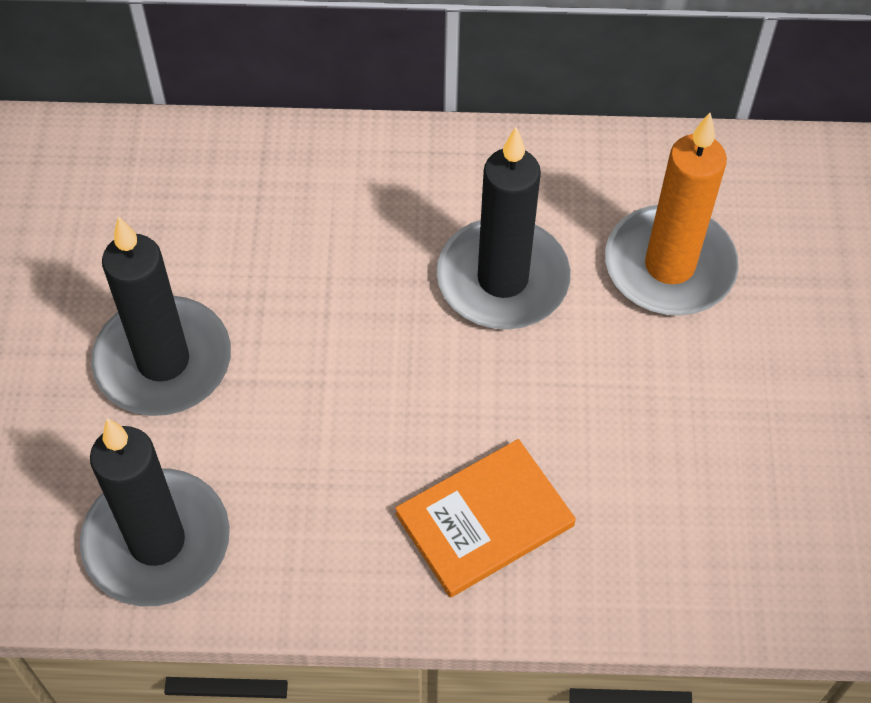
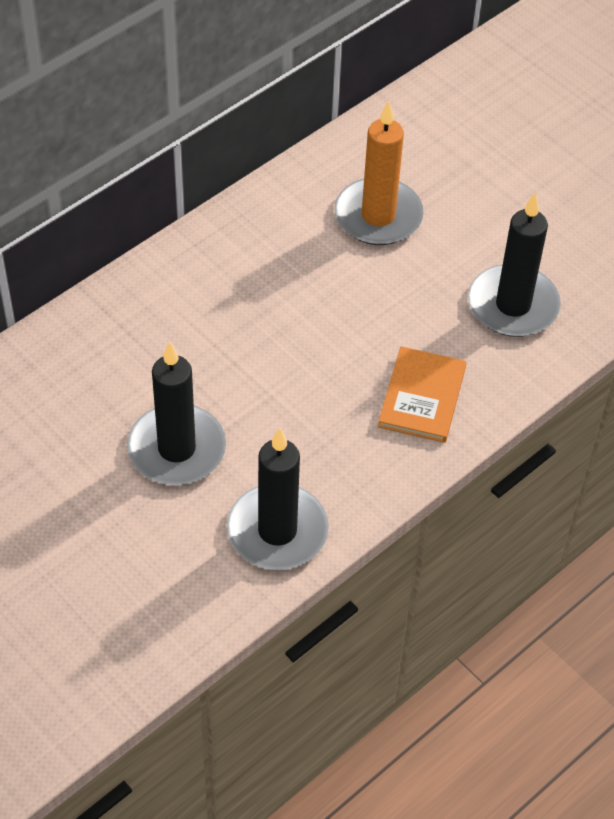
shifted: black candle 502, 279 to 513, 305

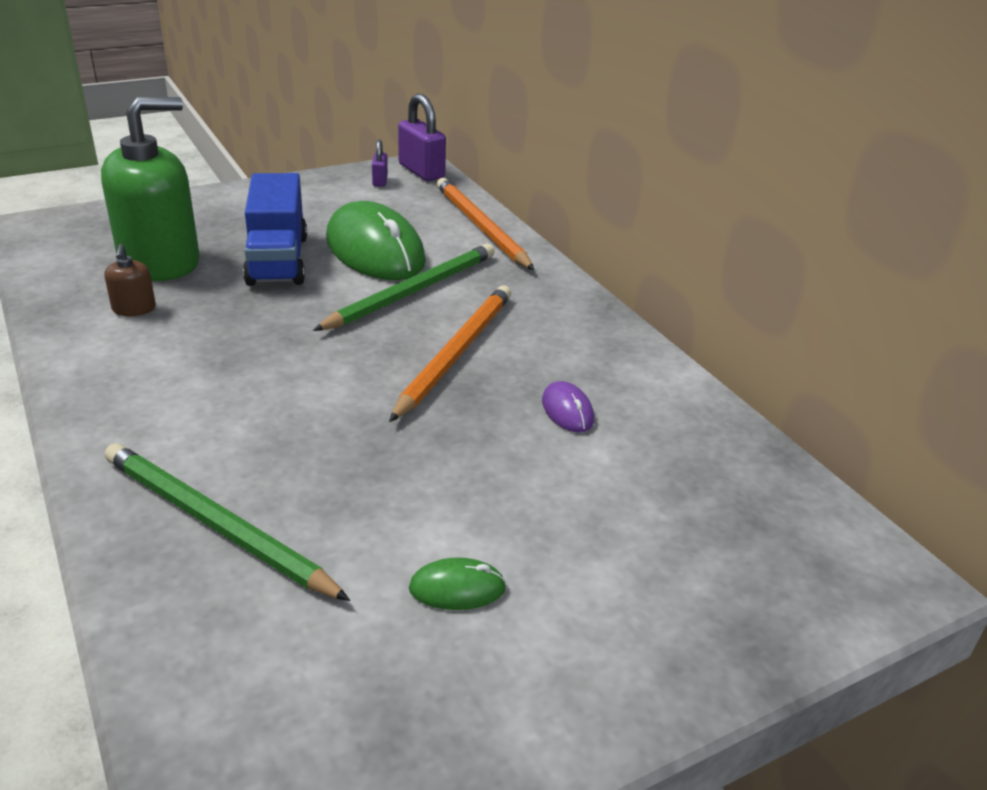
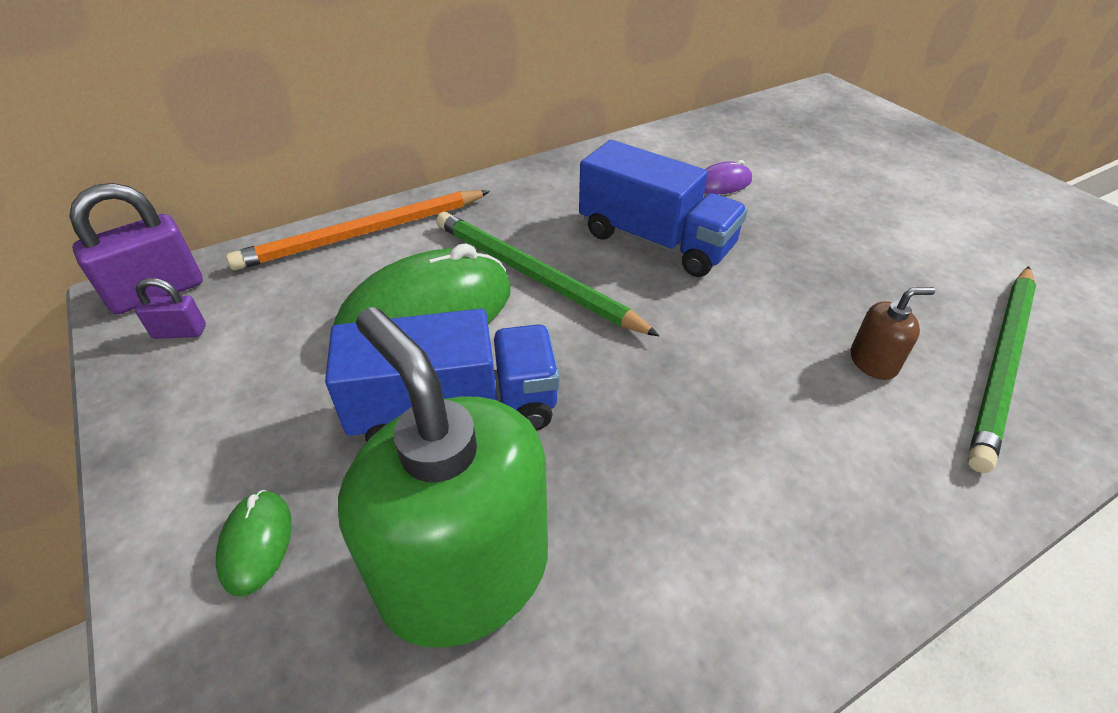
shifted: brown soap dispenser 134, 309 to 873, 362; green mouse 457, 588 to 256, 543
swapped: orange pencil 455, 353 to blue truck 655, 241

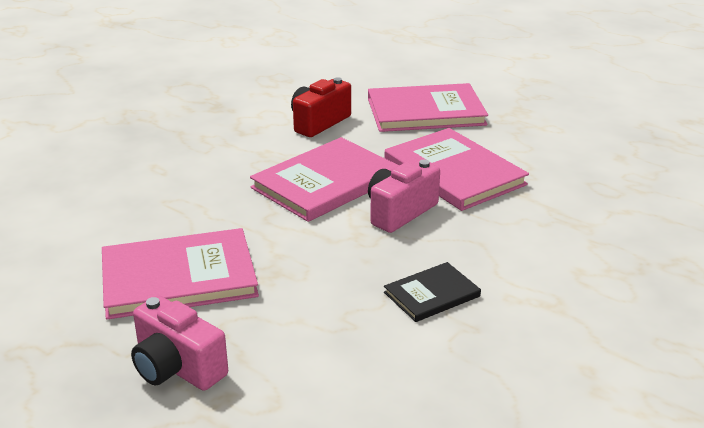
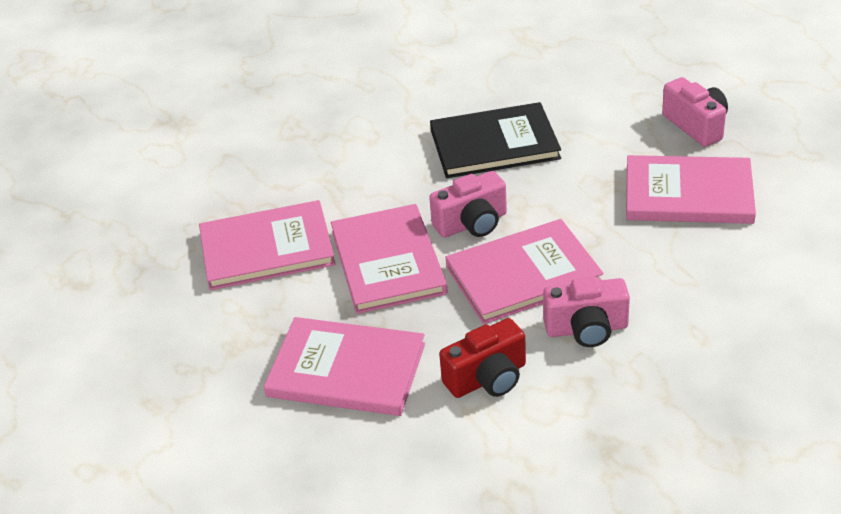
new: pink book 267, 249; pink camera 586, 329
scaled: black book 432, 294 = 494, 144 x1.88

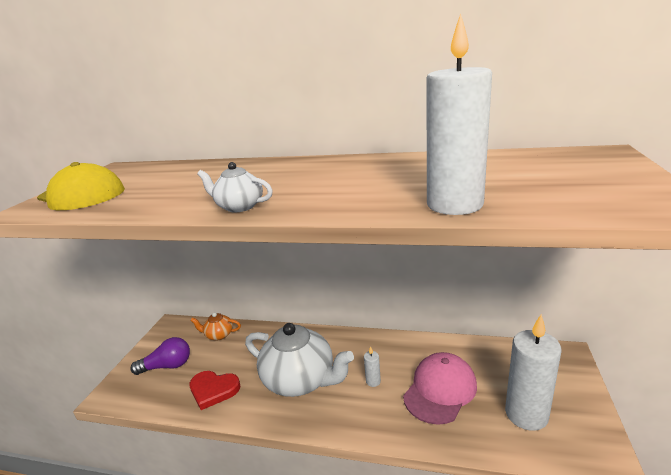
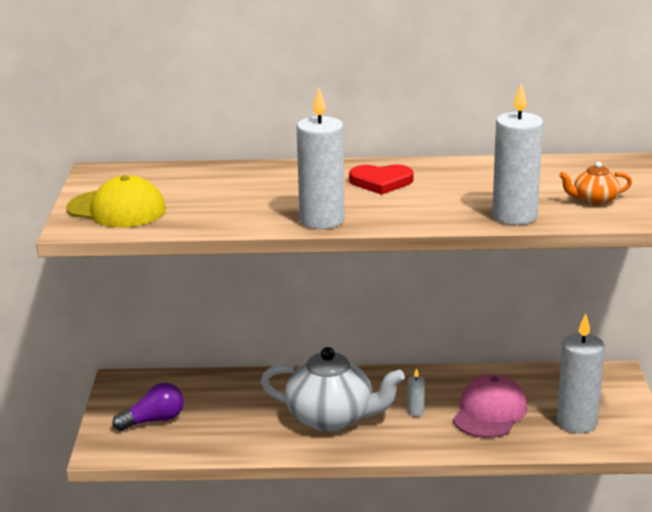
shifted: orange teapot 219, 335 to 594, 200; red heart 213, 390 to 381, 182
swapped: white teapot 239, 206 to white candle 322, 220

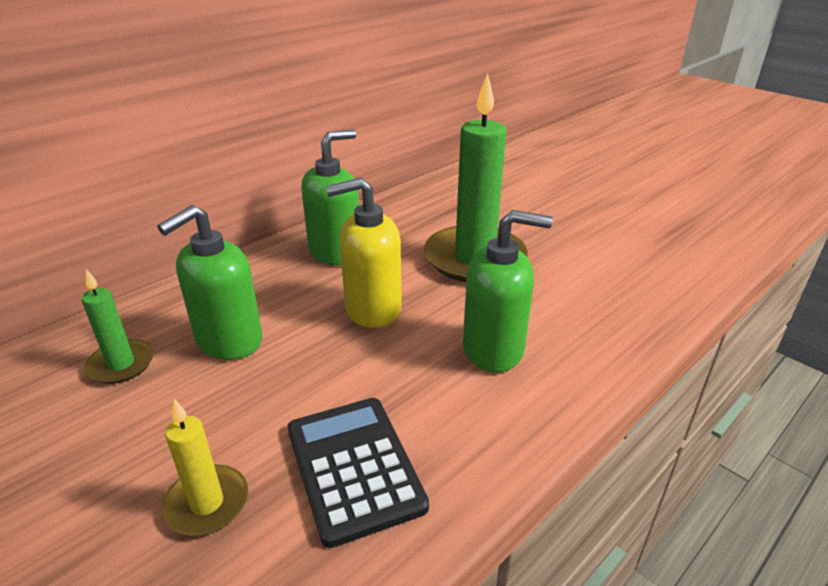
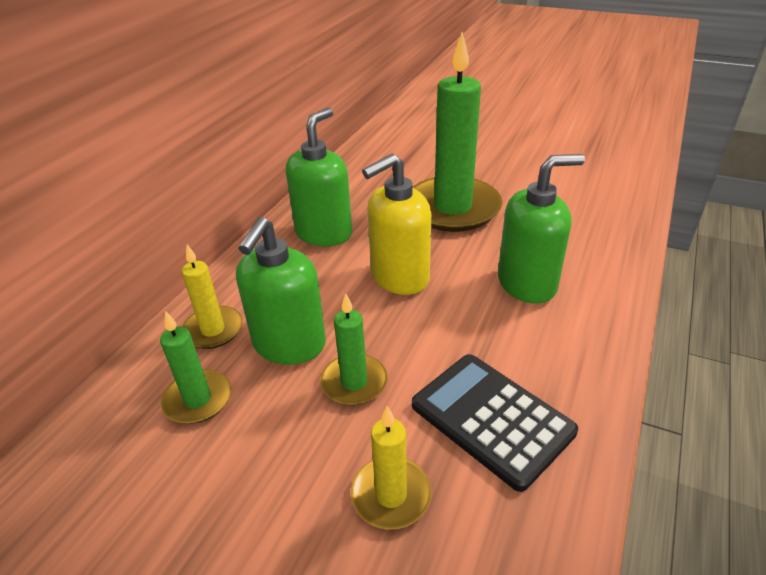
new: yellow candle 213, 330; green candle 354, 382

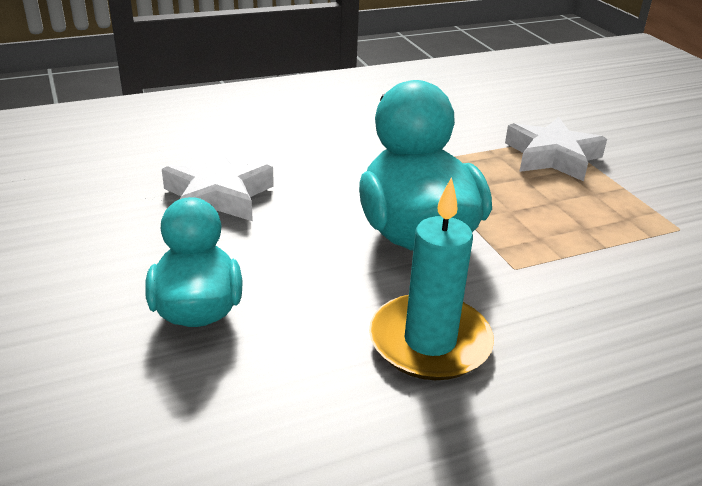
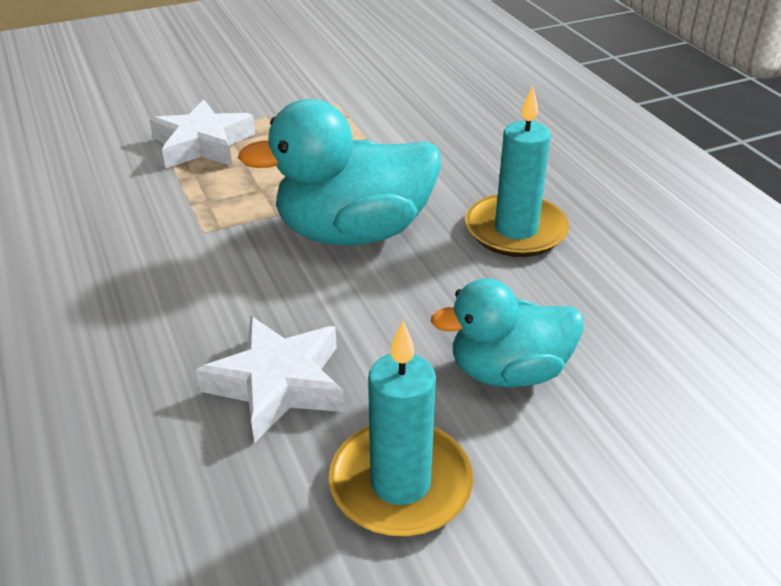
new: turquoise candle 400, 484

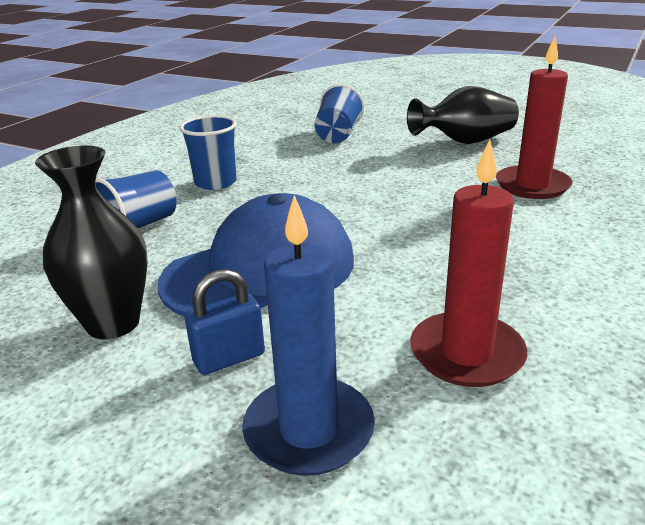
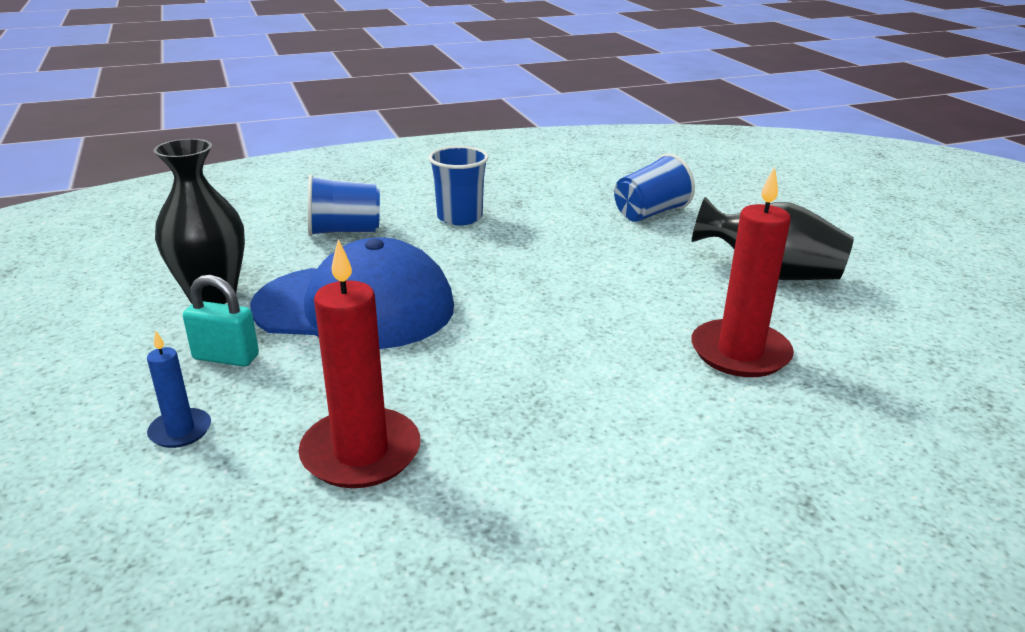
repainted: blue padlock 229, 358 to turquoise padlock 226, 357
scaled: blue candle 309, 430 = 180, 431 x0.52

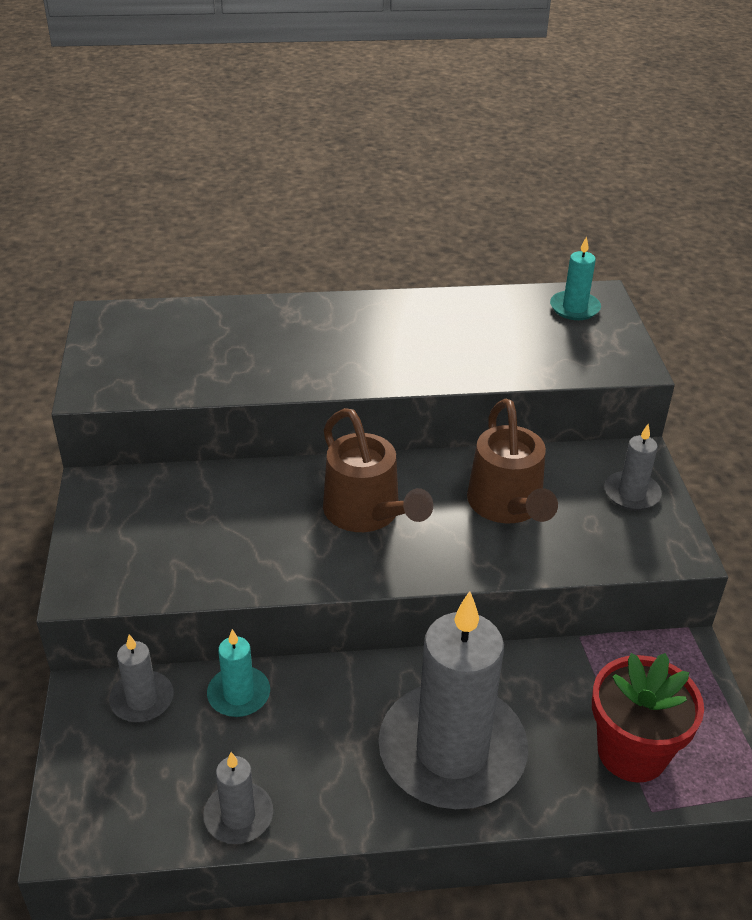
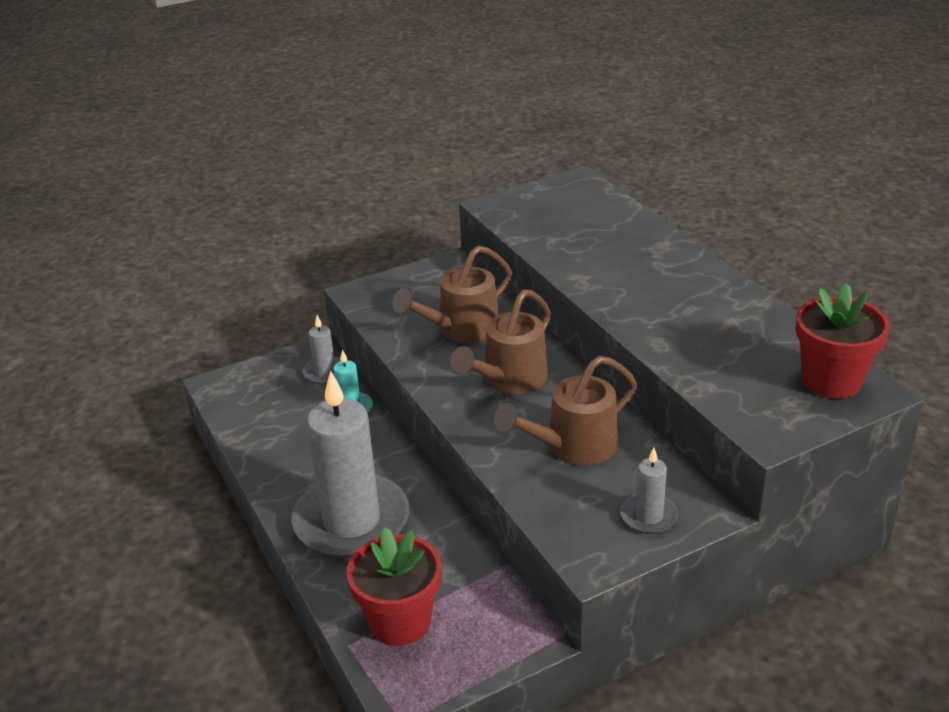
gone: grey candle 238, 816
new: brown watering can 461, 330
swapped: turquoise candle 574, 308 to red flower pot 831, 381

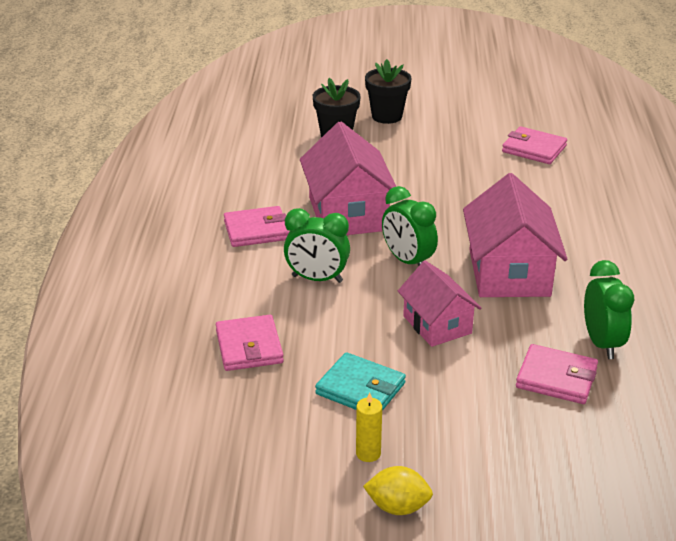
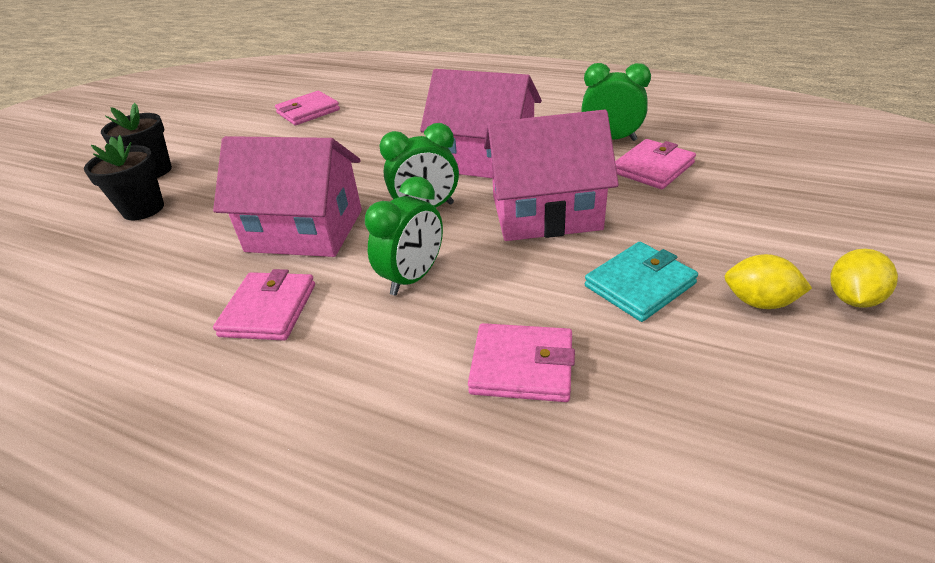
swapped: yellow candle 368, 453 to yellow lemon 759, 302
scaled: pink house 437, 325 = 545, 212 x1.59

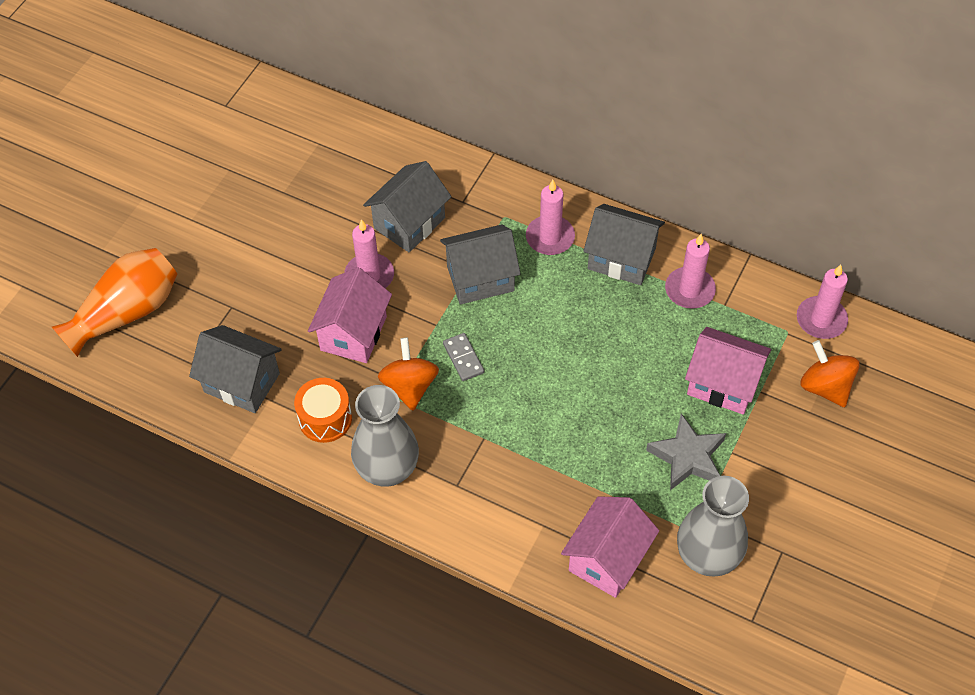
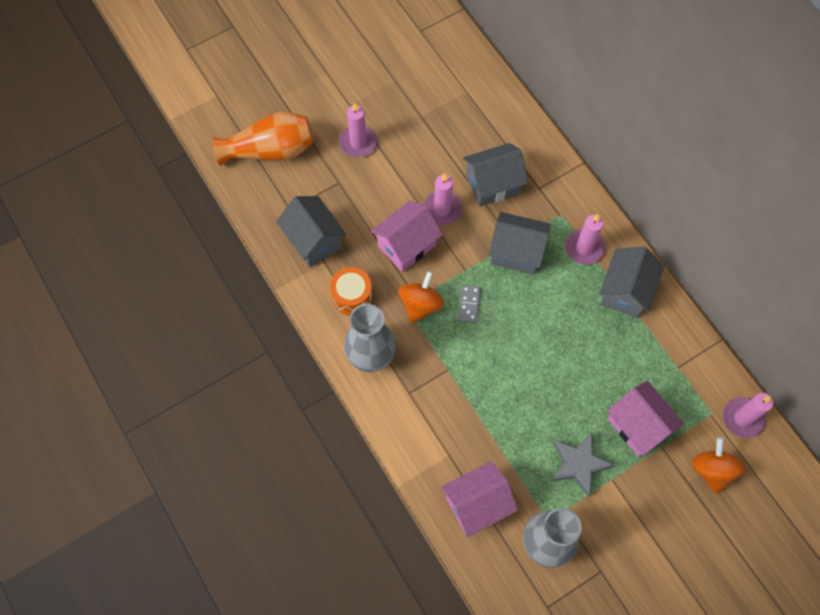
shifted: pink candle 689, 290 to 358, 142
rotated: grey house 621, 259 = 625, 291 60 degrees clockwise

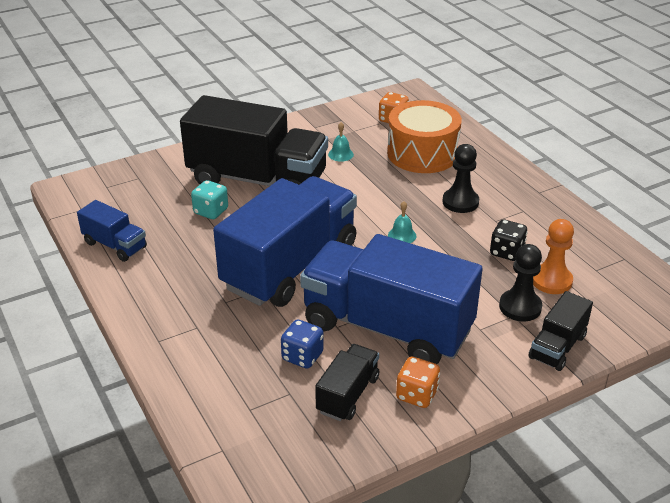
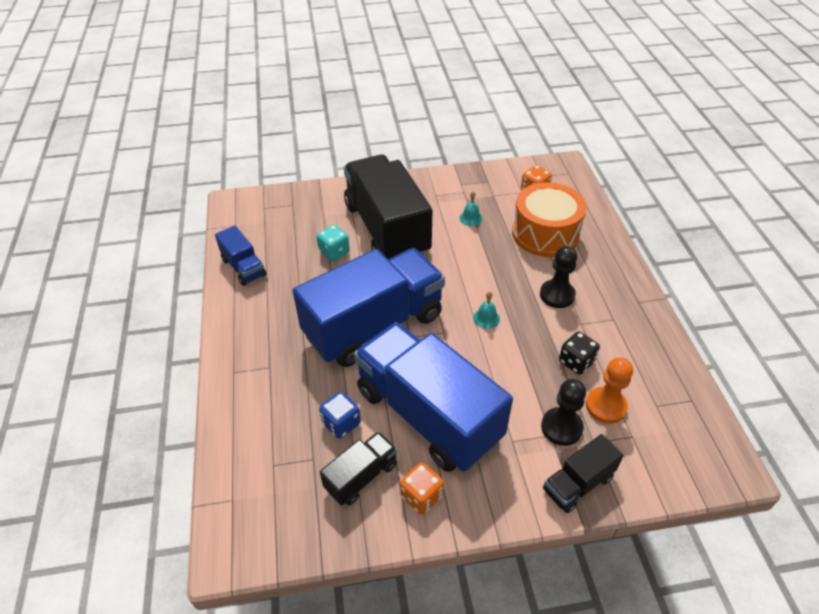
rotated: black truck 257, 180 = 387, 229 150 degrees counterclockwise

